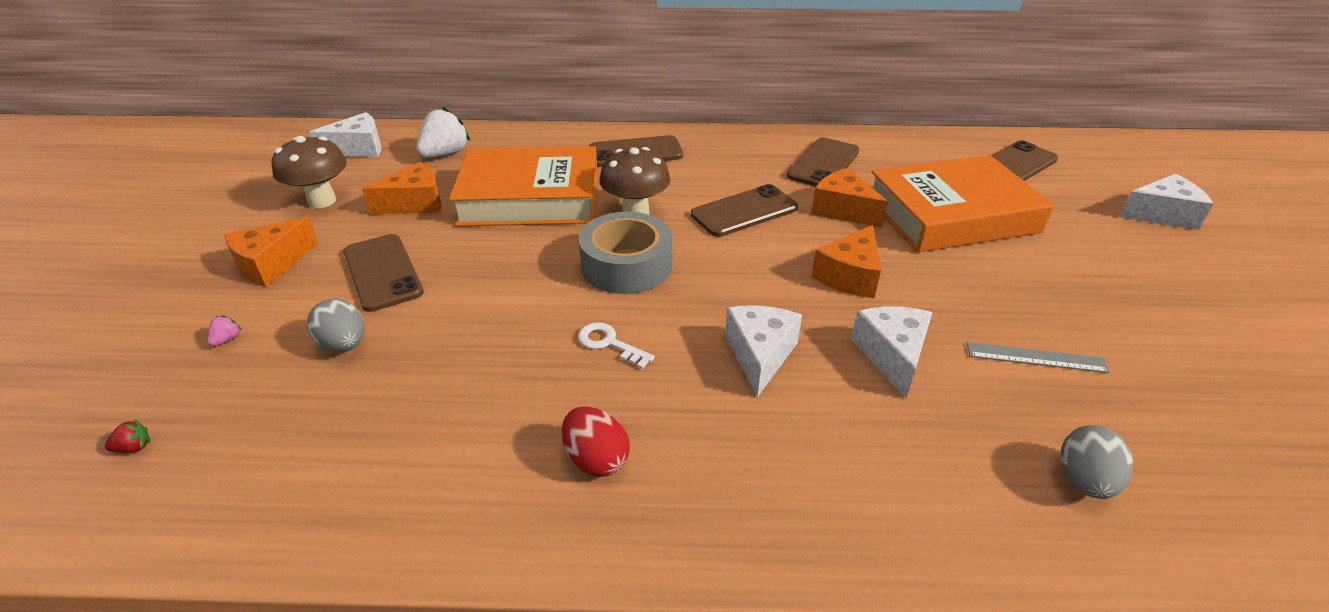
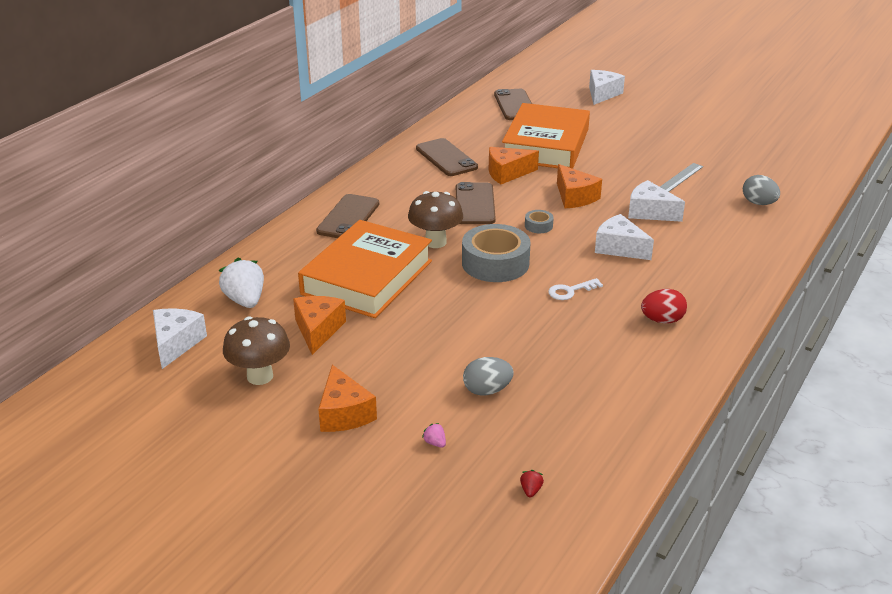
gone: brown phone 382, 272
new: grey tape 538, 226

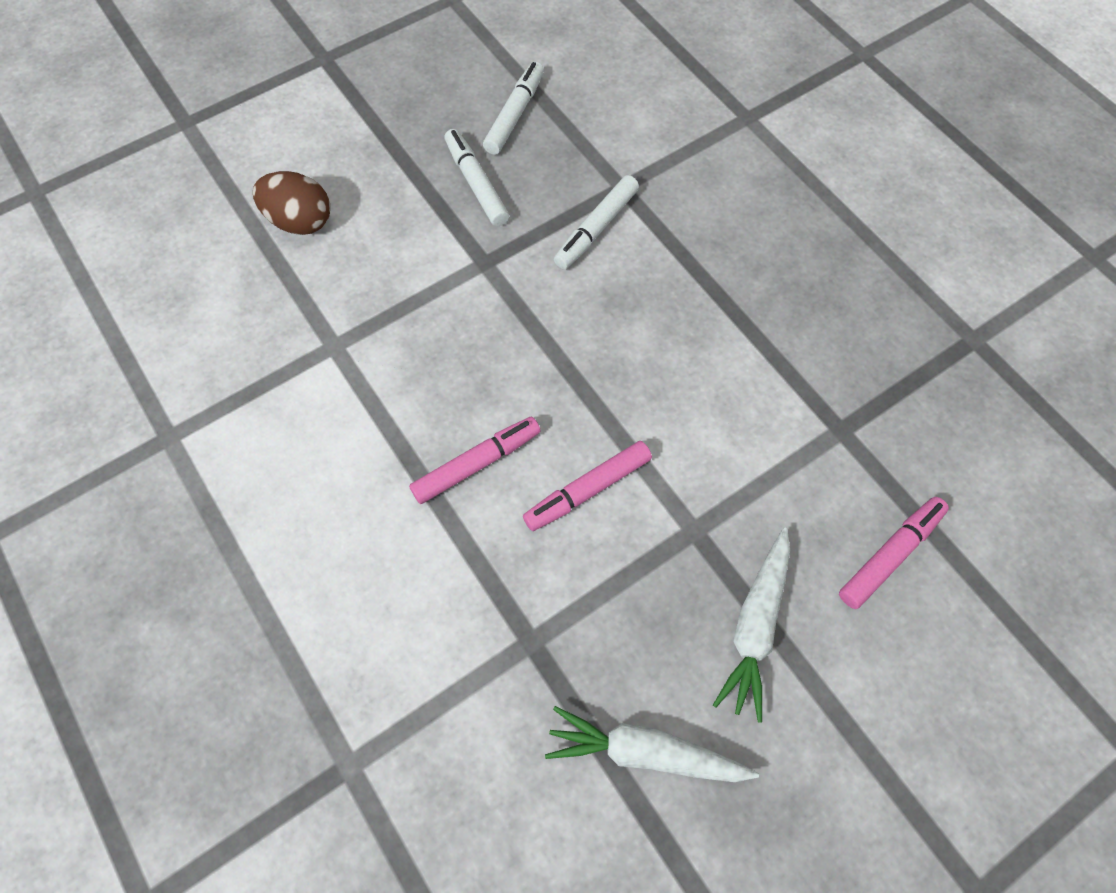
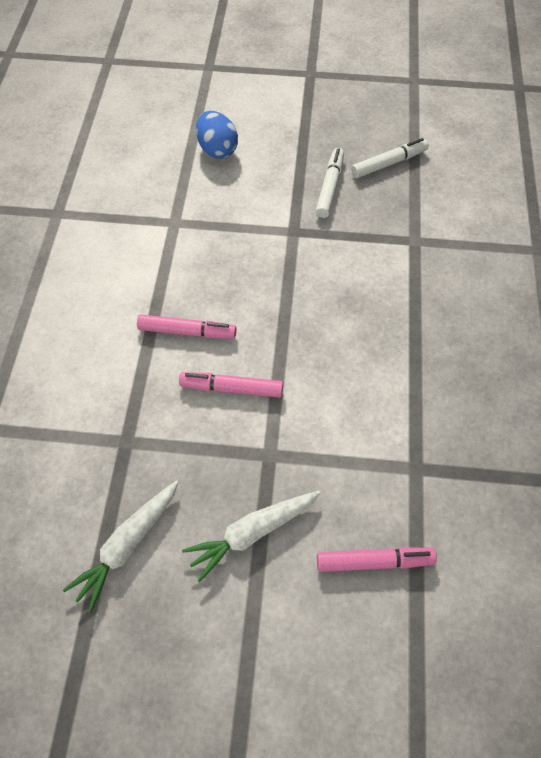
gone: white marker 596, 228
repainted: brown egg 300, 221 to blue egg 217, 150
rotated: white carrot 645, 751 = 127, 545 105 degrees counterclockwise

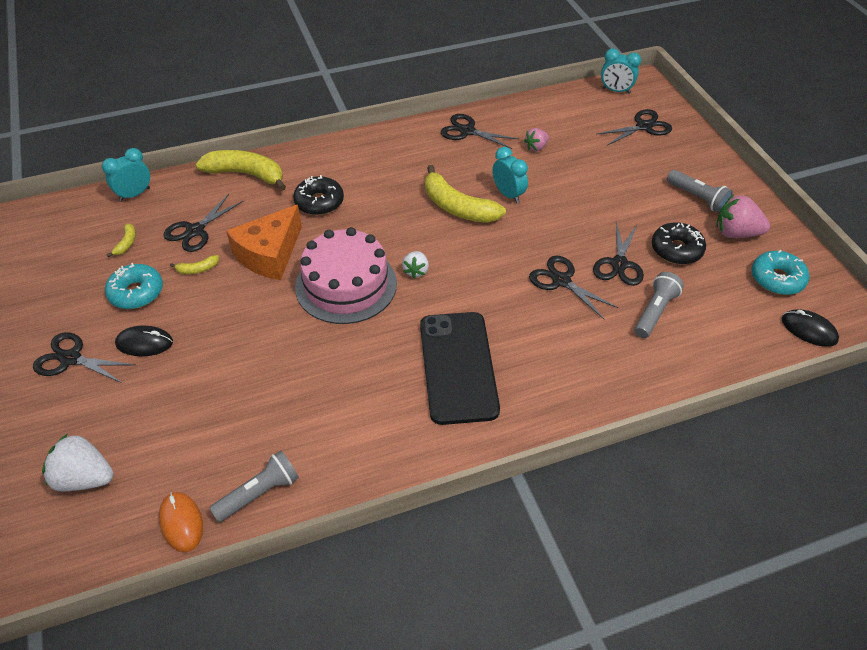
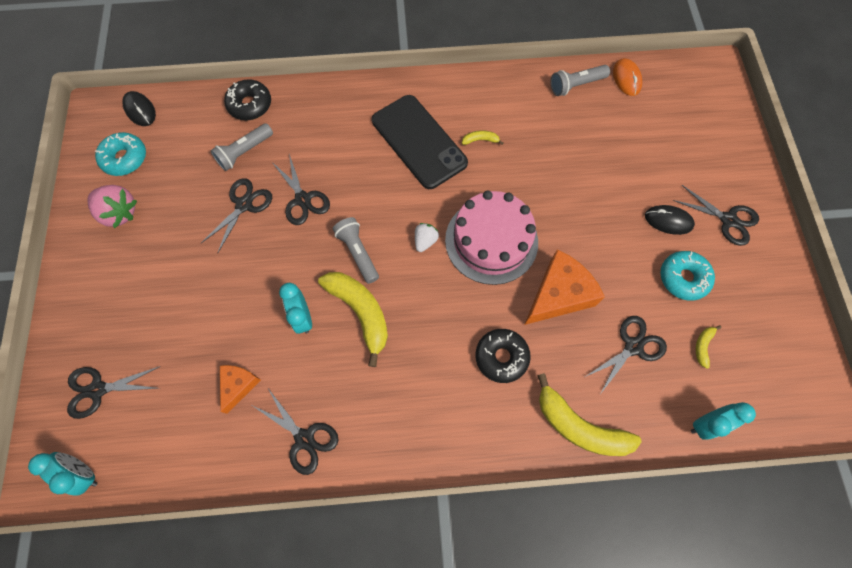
gone: white strawberry 84, 478
shifted: grey flashlight 697, 198 to 358, 253; black donut 676, 249 to 250, 105; yellow banana 197, 269 to 480, 140
swapped: pink strawberry 536, 147 to orange cheese 239, 385
rotated: black phone 458, 367 = 419, 142 45 degrees counterclockwise

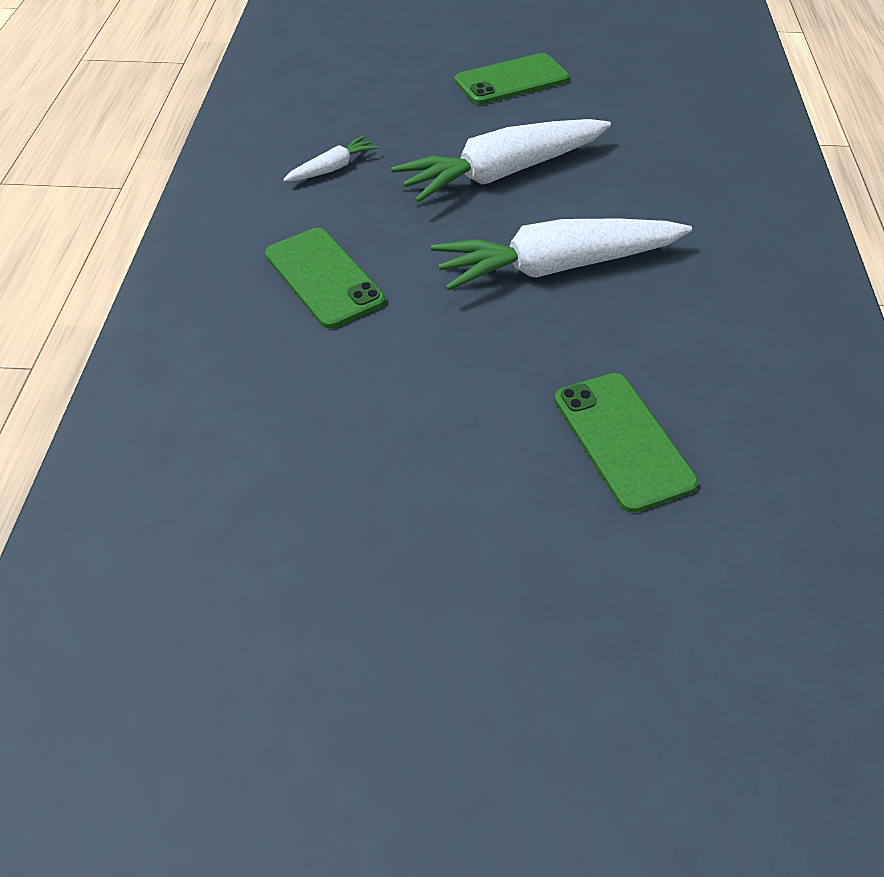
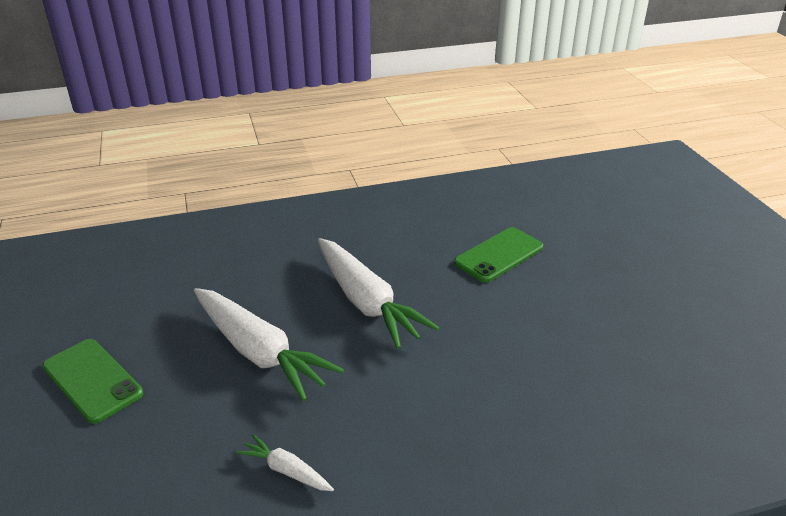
gone: green phone 324, 277

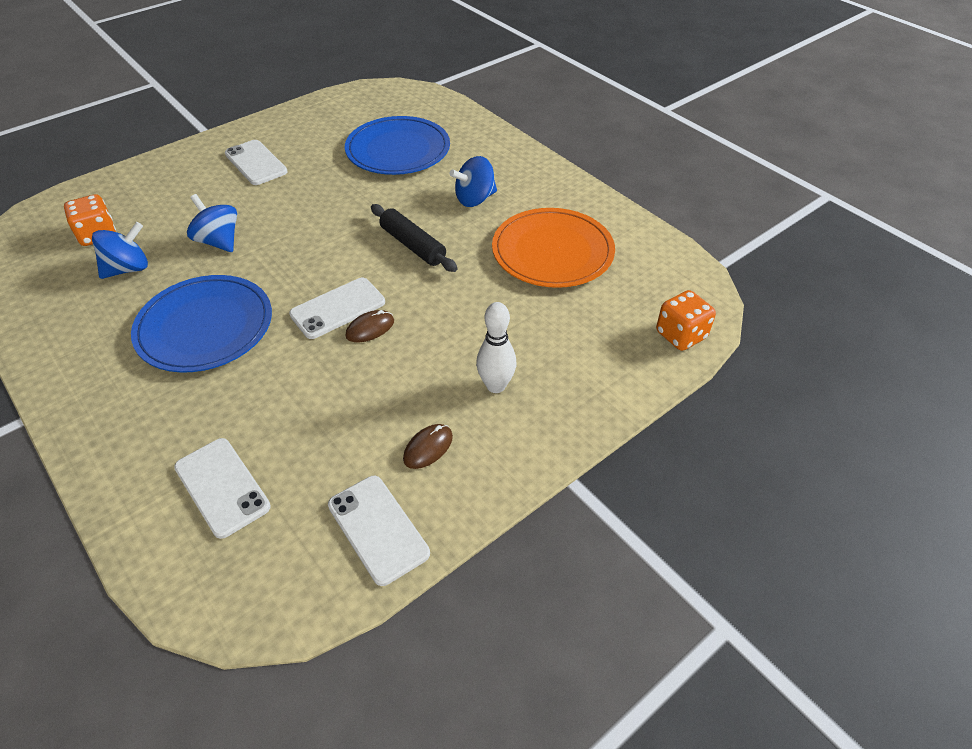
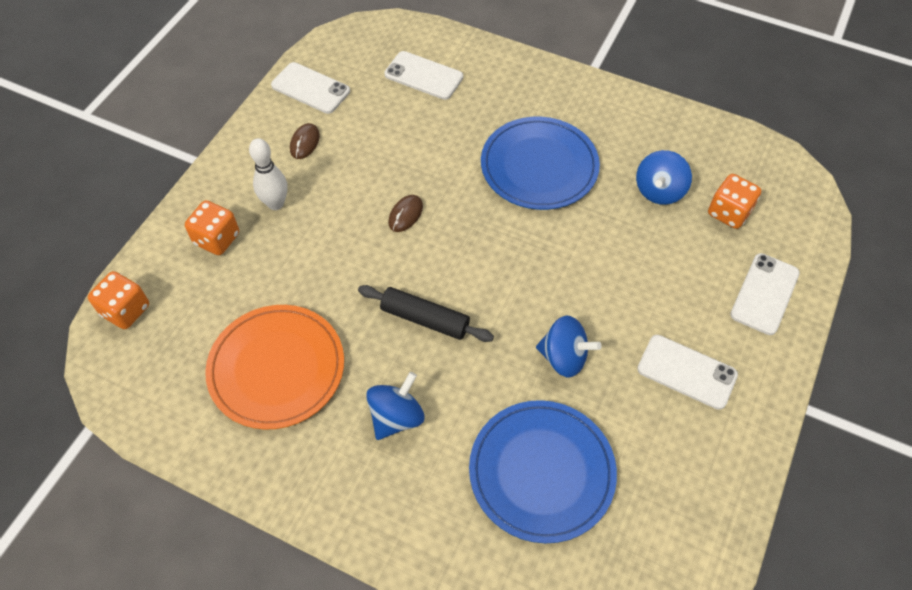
new: orange dice 217, 239
shifted: blue spinning top 219, 241 to 564, 357; white phone 338, 308 to 764, 294

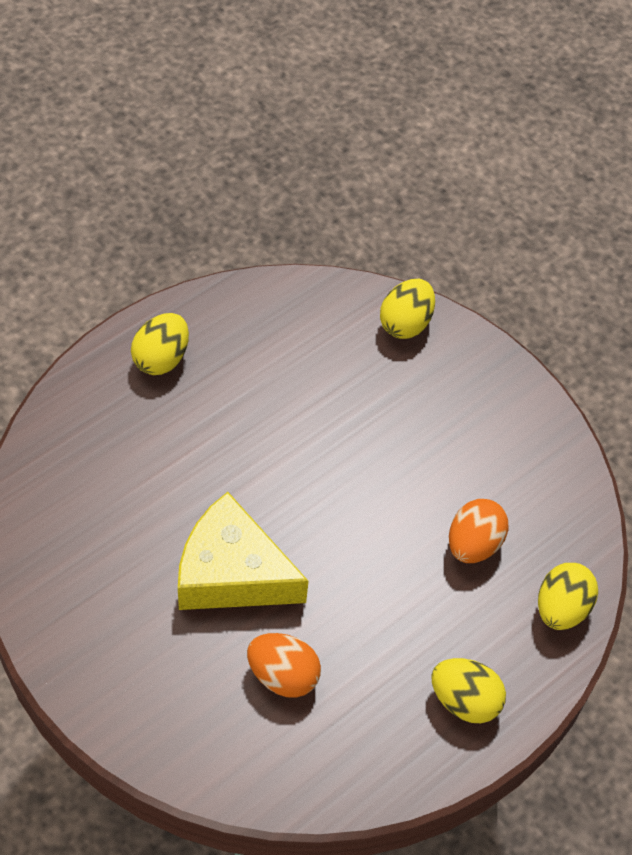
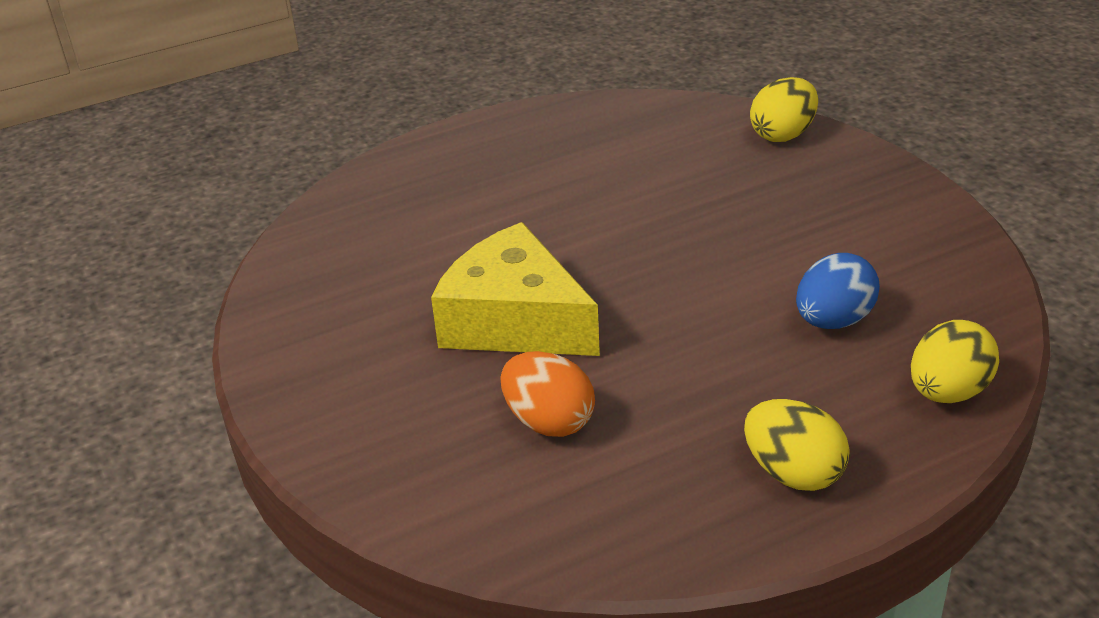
gone: yellow egg 161, 358
repainted: orange egg 473, 544 to blue egg 833, 321

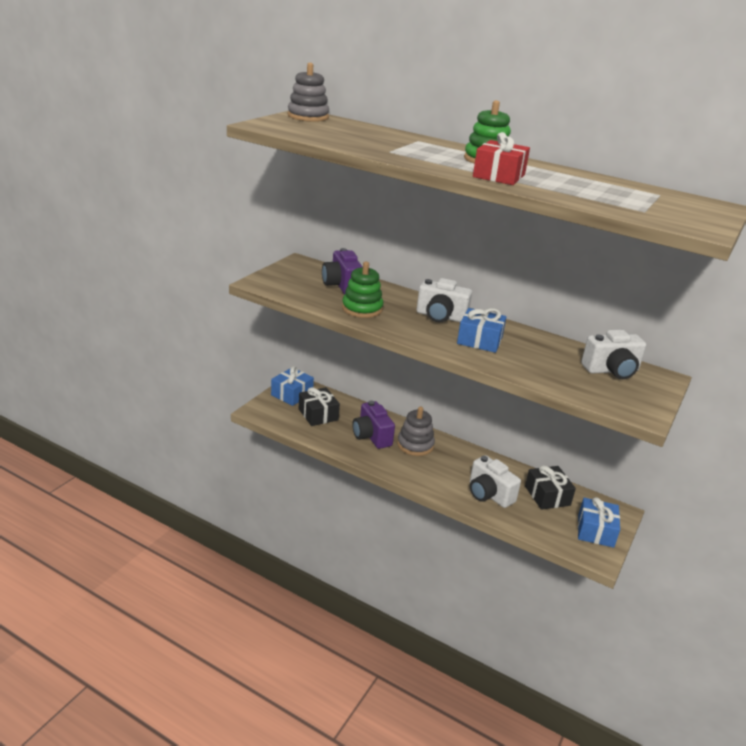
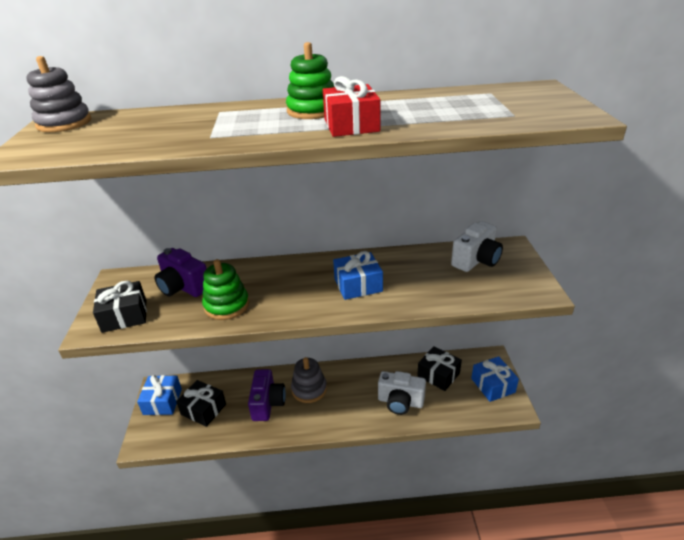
gone: white camera 440, 317
new: black gift 124, 316
rotated: purple camera 371, 436 = 267, 403 120 degrees counterclockwise

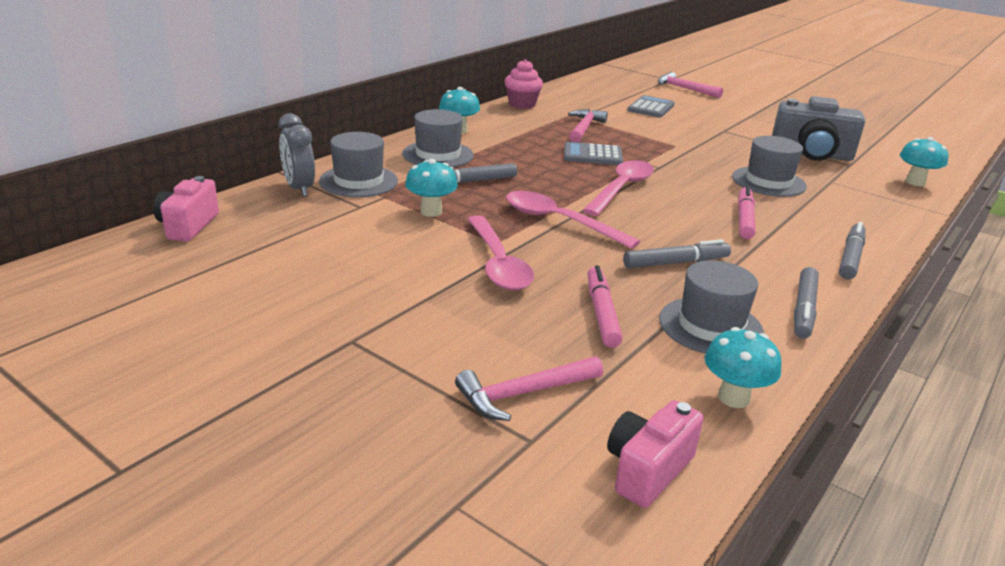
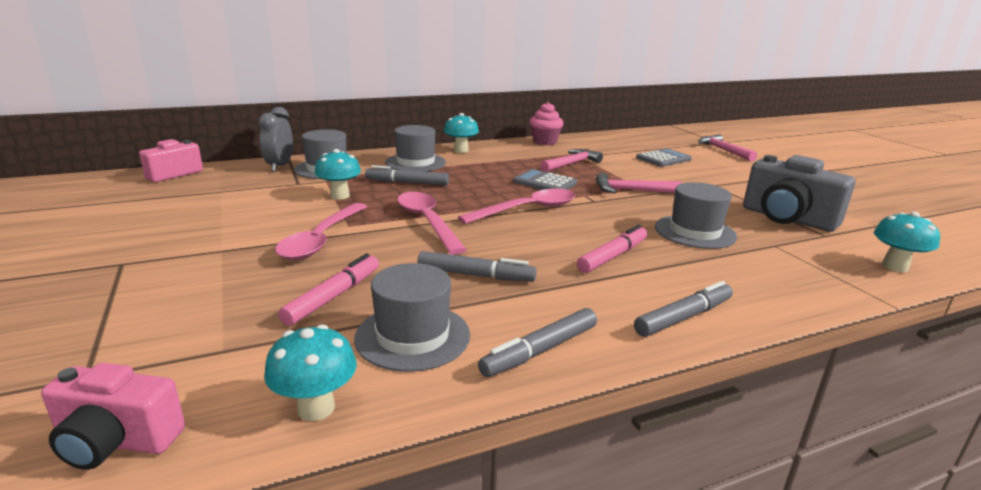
shifted: pink hammer 523, 393 to 631, 191
rotated: pink camera 647, 470 = 117, 442 150 degrees counterclockwise

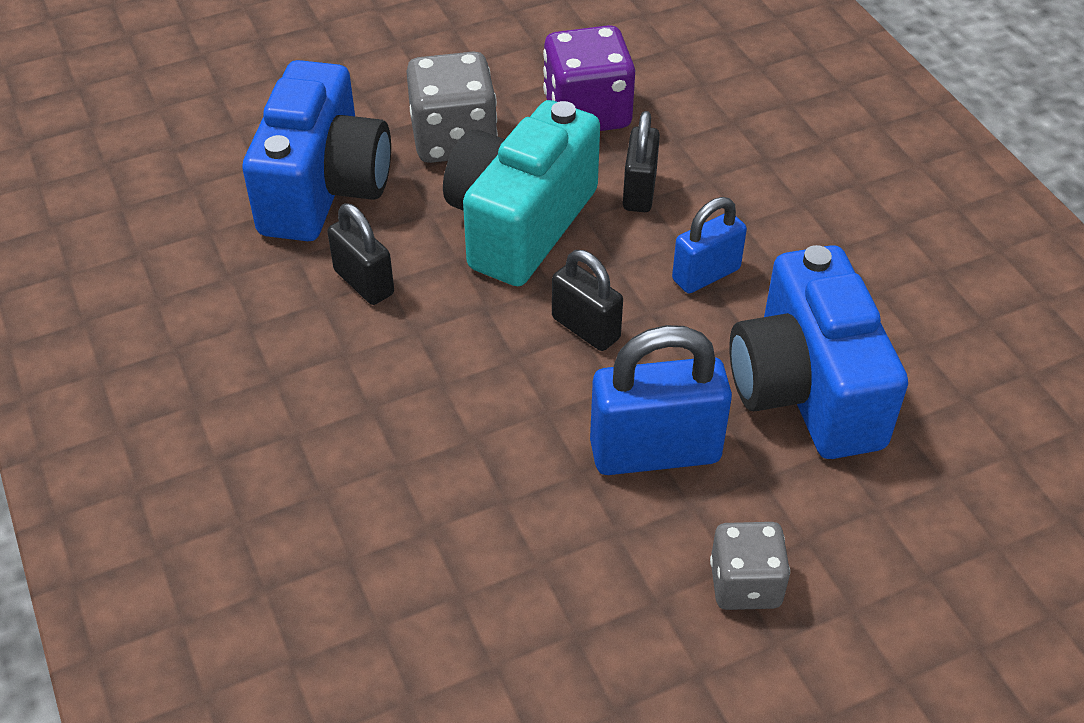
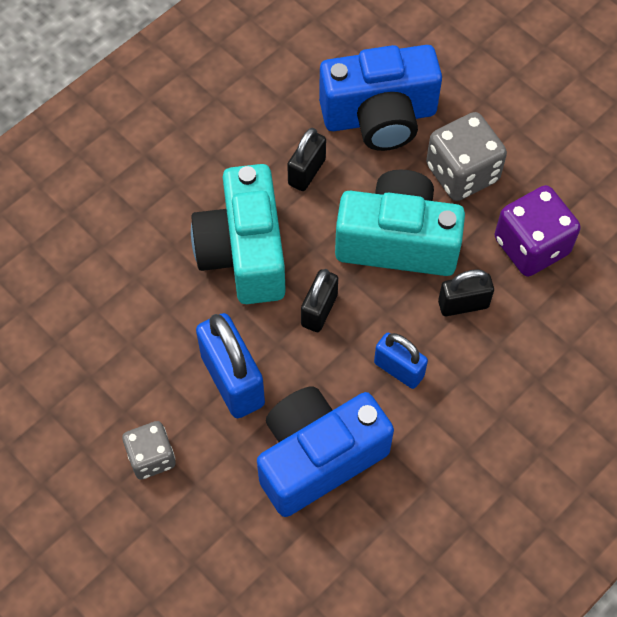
new: turquoise camera 244, 252

